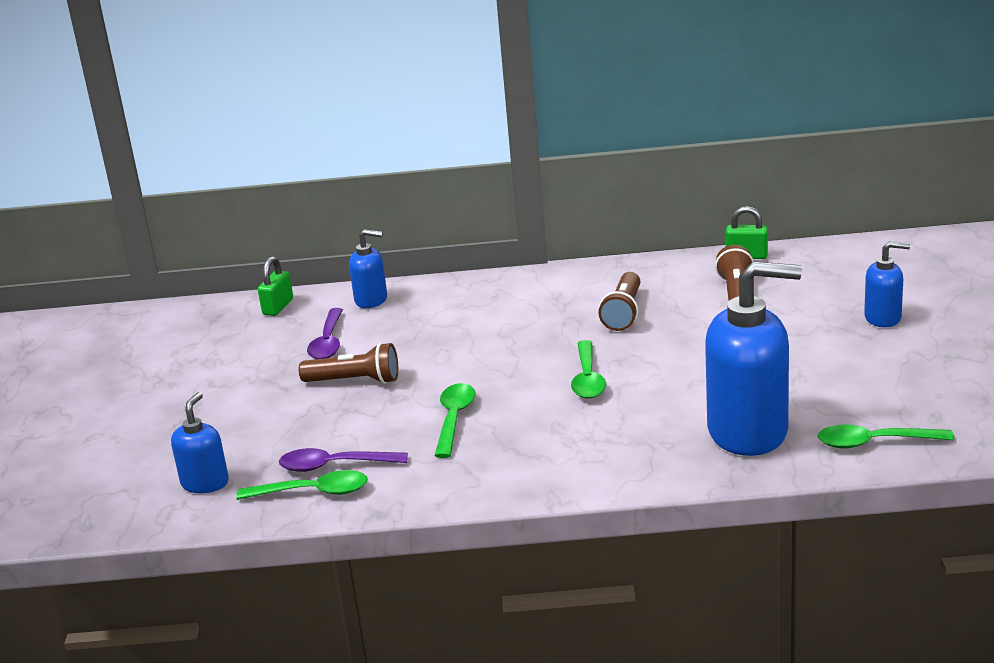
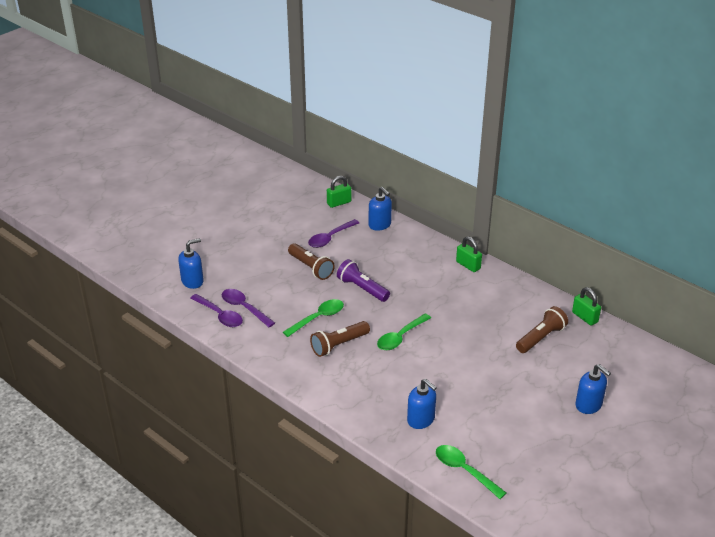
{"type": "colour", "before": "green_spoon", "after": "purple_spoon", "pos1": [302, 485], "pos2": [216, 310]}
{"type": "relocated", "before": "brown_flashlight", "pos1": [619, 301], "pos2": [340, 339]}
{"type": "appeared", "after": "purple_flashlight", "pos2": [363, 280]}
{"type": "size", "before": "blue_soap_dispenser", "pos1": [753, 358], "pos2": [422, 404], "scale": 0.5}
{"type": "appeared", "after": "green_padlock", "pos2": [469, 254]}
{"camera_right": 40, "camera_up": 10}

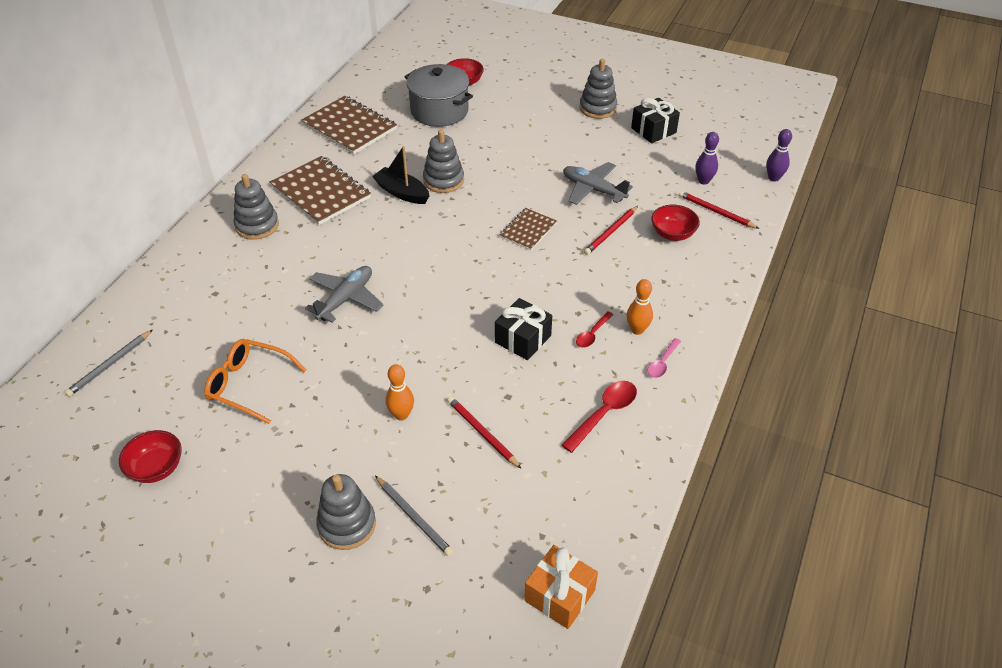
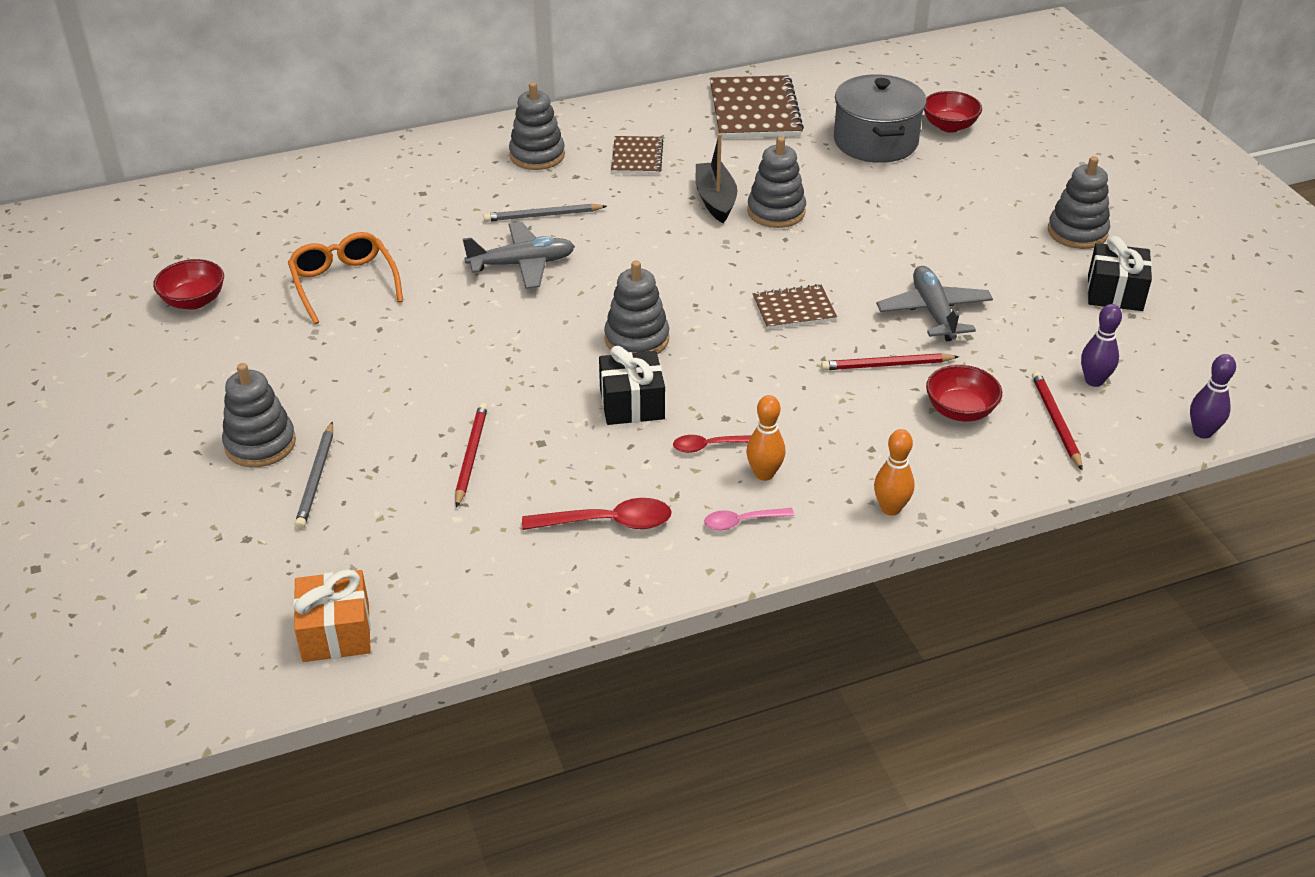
{"type": "relocated", "before": "grey_pencil", "pos1": [108, 363], "pos2": [545, 213]}
{"type": "appeared", "after": "grey_stacking_toy", "pos2": [636, 307]}
{"type": "size", "before": "brown_notebook", "pos1": [320, 190], "pos2": [637, 155], "scale": 0.57}
{"type": "relocated", "before": "orange_bowling_pin", "pos1": [399, 392], "pos2": [894, 472]}
{"camera_right": 45, "camera_up": -5}

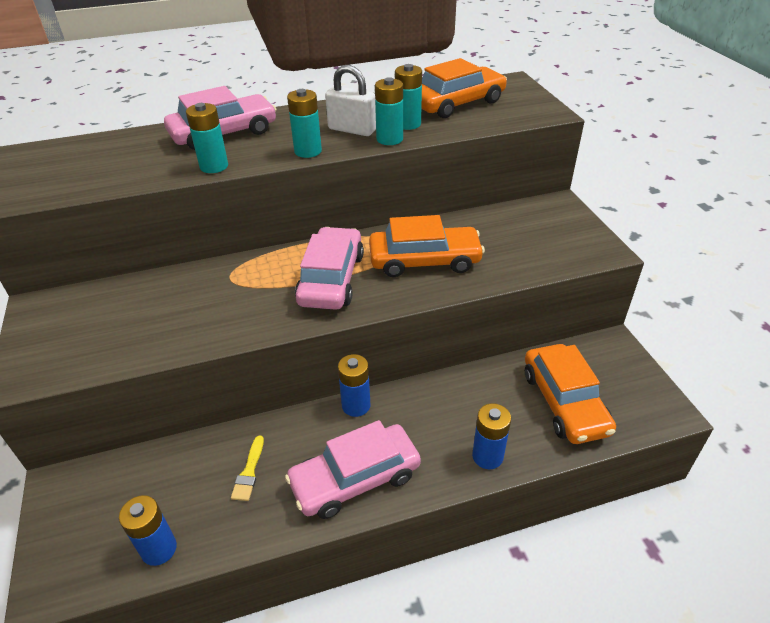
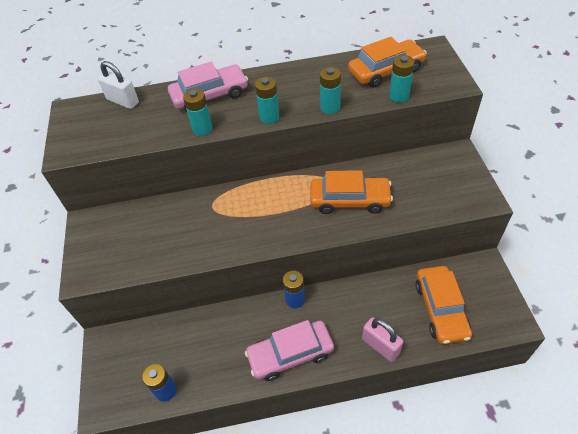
{"type": "relocated", "before": "white_padlock", "pos1": [350, 100], "pos2": [118, 85]}
{"type": "exchanged", "before": "blue_battery", "after": "pink_padlock", "pos1": [491, 436], "pos2": [382, 339]}
{"type": "relocated", "before": "turquoise_battery", "pos1": [408, 97], "pos2": [402, 79]}
{"type": "missing", "before": "yellow_brush", "pos1": [247, 468]}
{"type": "missing", "before": "pink_car", "pos1": [329, 268]}
{"camera_right": 10, "camera_up": 10}

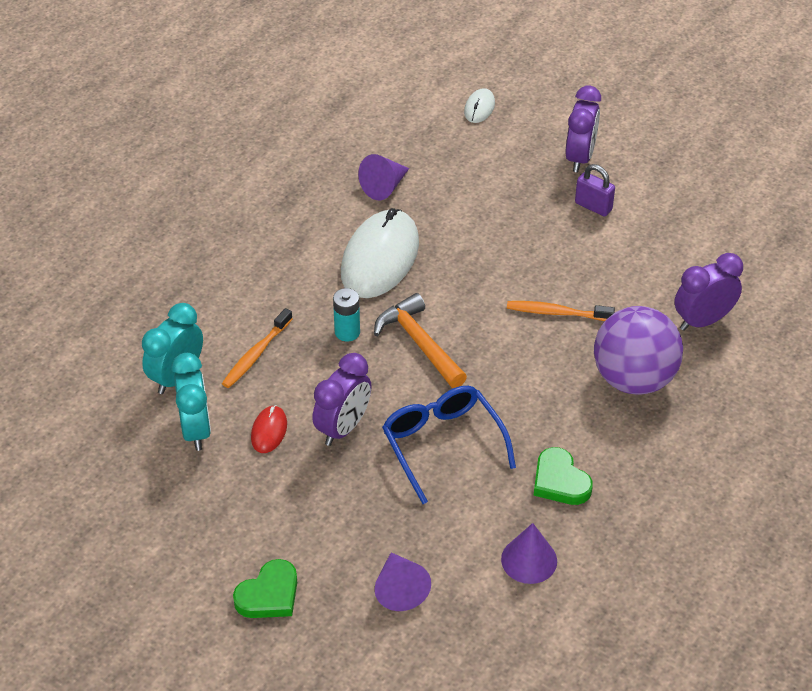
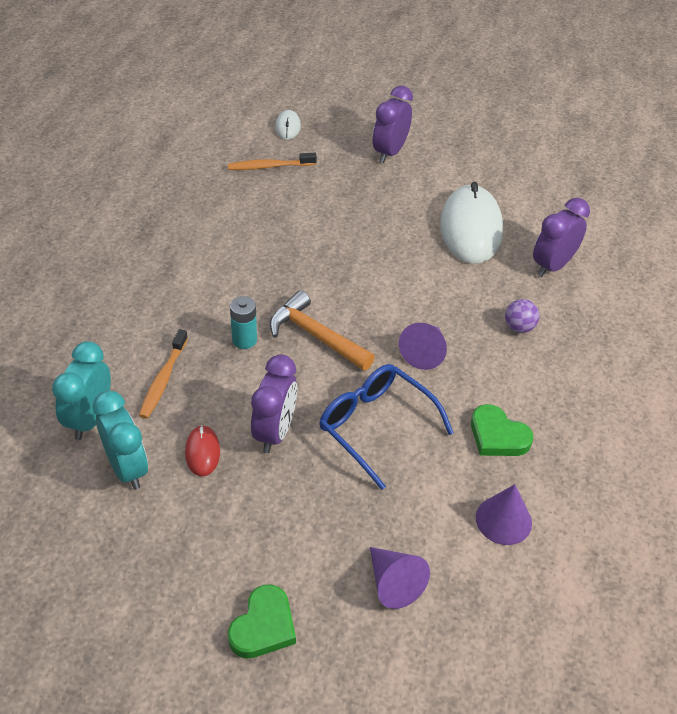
{"type": "relocated", "before": "orange_toothbrush", "pos1": [561, 311], "pos2": [272, 161]}
{"type": "spun", "before": "purple_clock", "pos1": [583, 129], "pos2": [393, 124], "turn": -150}
{"type": "relocated", "before": "purple_cone", "pos1": [383, 177], "pos2": [423, 346]}
{"type": "relocated", "before": "white_mouse", "pos1": [380, 253], "pos2": [471, 223]}
{"type": "size", "before": "purple_ball", "pos1": [638, 350], "pos2": [522, 316], "scale": 0.42}
{"type": "missing", "before": "purple_padlock", "pos1": [595, 190]}
{"camera_right": -20, "camera_up": 0}

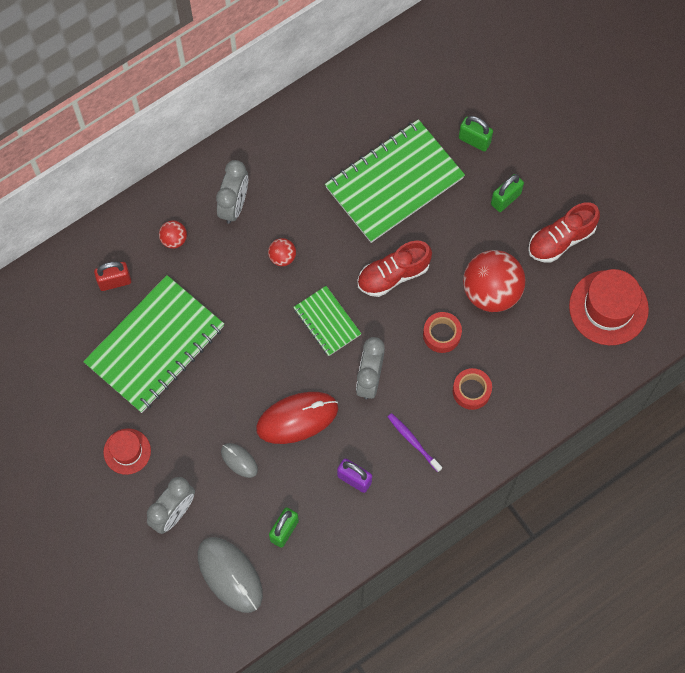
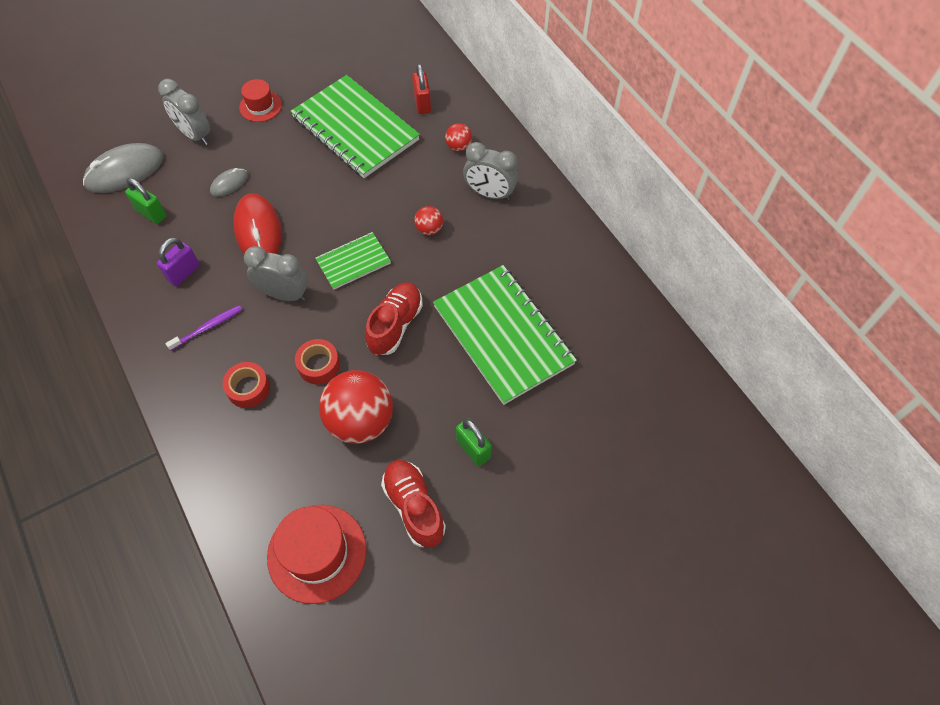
{"type": "spun", "before": "red_shoe", "pos1": [395, 268], "pos2": [394, 318], "turn": 45}
{"type": "missing", "before": "green_padlock", "pos1": [476, 133]}
{"camera_right": 95, "camera_up": -10}

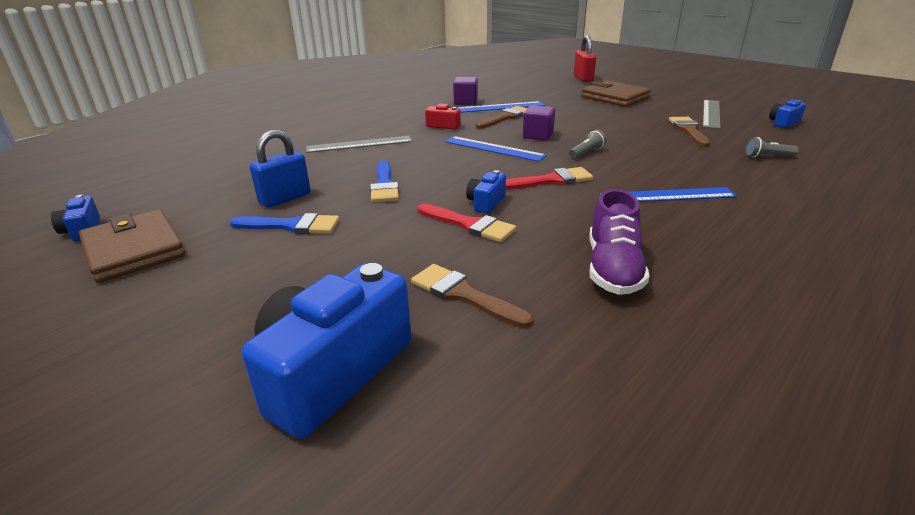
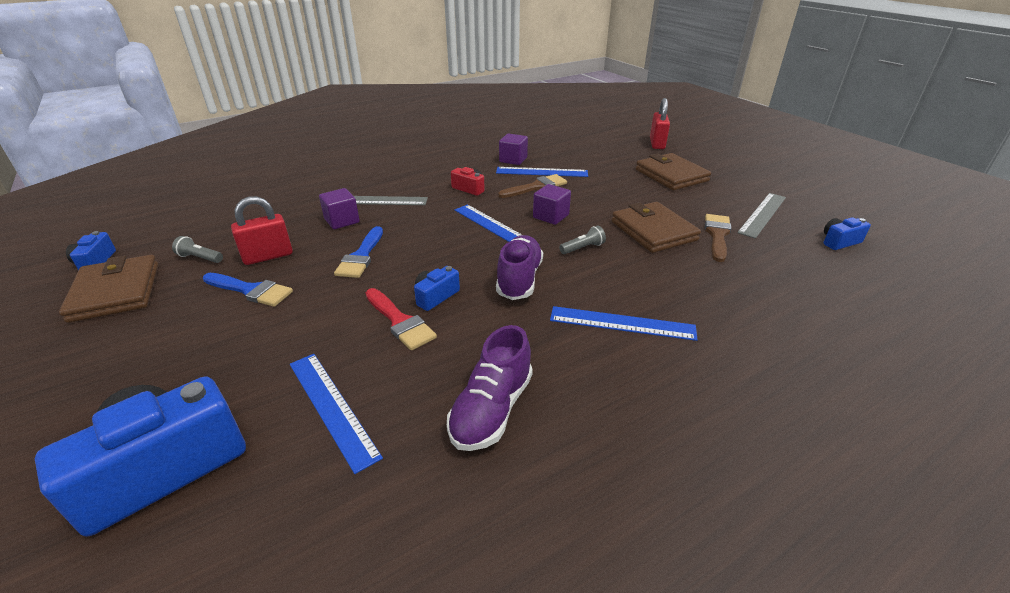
{"type": "relocated", "before": "grey_flashlight", "pos1": [772, 147], "pos2": [197, 249]}
{"type": "colour", "before": "blue_padlock", "after": "red_padlock", "pos1": [280, 169], "pos2": [262, 230]}
{"type": "exchanged", "before": "brown_brush", "after": "blue_ruler", "pos1": [472, 296], "pos2": [336, 414]}
{"type": "appeared", "after": "purple_cube", "pos2": [339, 208]}
{"type": "exchanged", "before": "red_brush", "after": "purple_shoe", "pos1": [549, 178], "pos2": [519, 267]}
{"type": "appeared", "after": "brown_wallet", "pos2": [656, 227]}
{"camera_right": 15, "camera_up": 5}

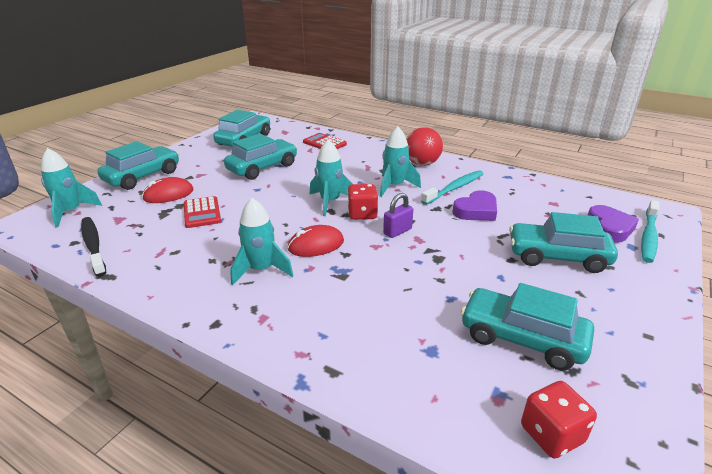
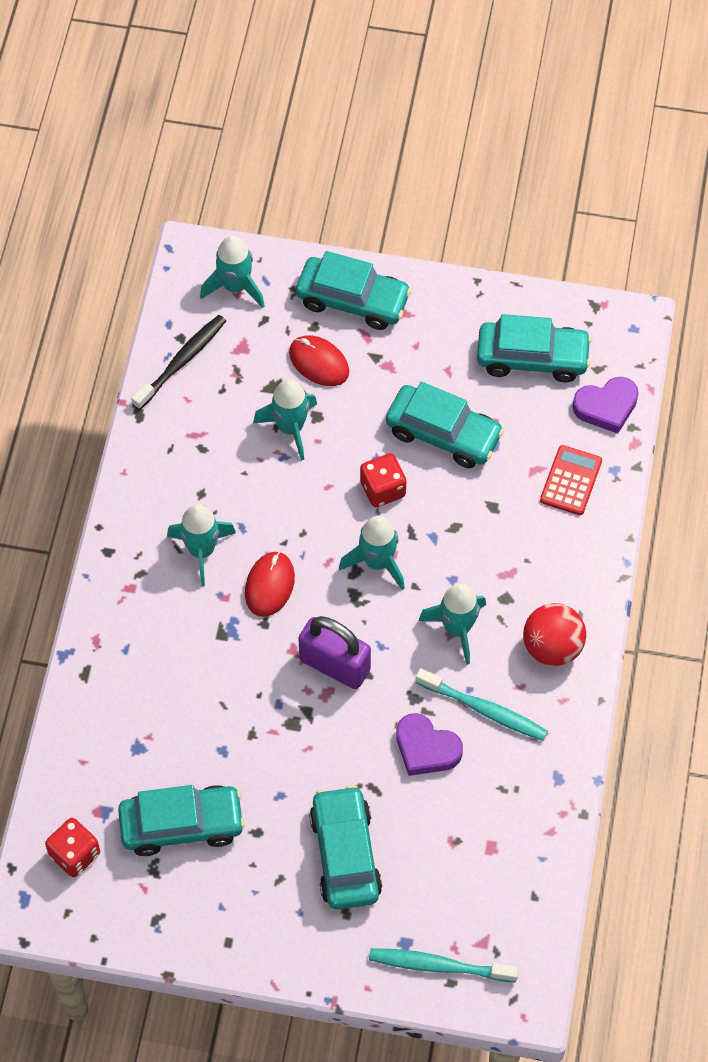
{"type": "spun", "before": "turquoise_car", "pos1": [527, 327], "pos2": [181, 820], "turn": 75}
{"type": "spun", "before": "red_mouse", "pos1": [316, 241], "pos2": [270, 584], "turn": 60}
{"type": "exchanged", "before": "red_calculator", "after": "turquoise_rocket", "pos1": [202, 212], "pos2": [285, 420]}
{"type": "size", "before": "purple_padlock", "pos1": [398, 215], "pos2": [334, 652], "scale": 1.74}
{"type": "relocated", "before": "red_dice", "pos1": [362, 202], "pos2": [383, 480]}
{"type": "relocated", "before": "purple_heart", "pos1": [613, 224], "pos2": [605, 405]}
{"camera_right": 70, "camera_up": 30}

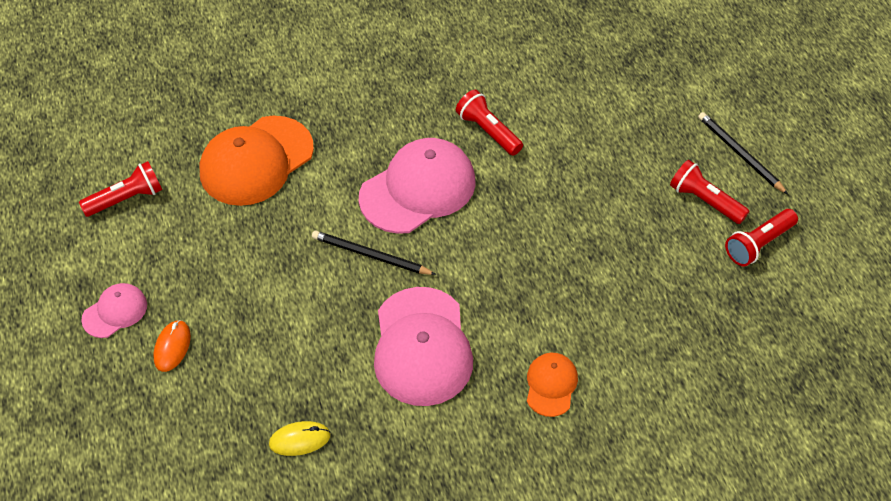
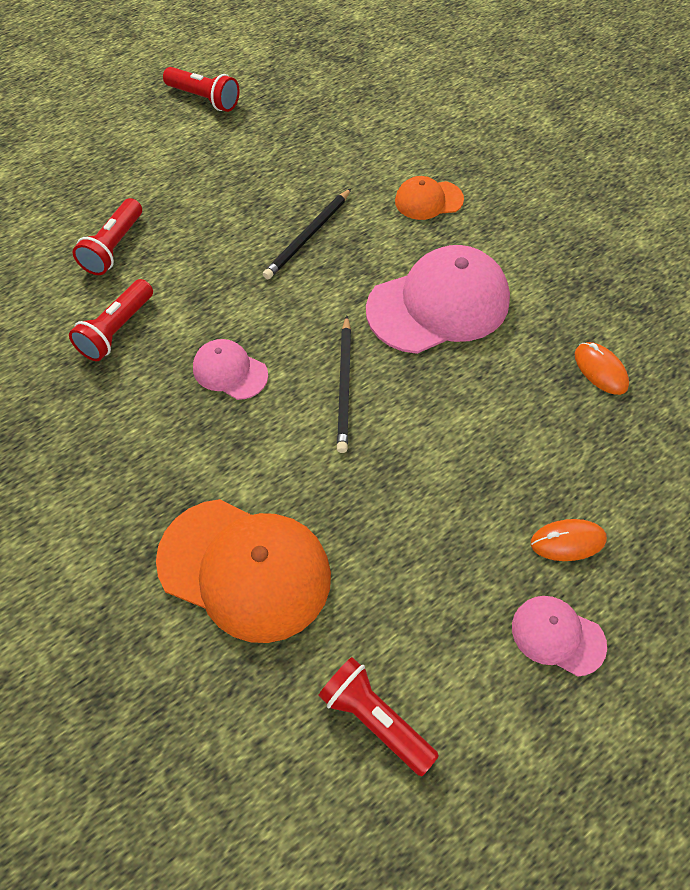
{"type": "relocated", "before": "red_flashlight", "pos1": [709, 192], "pos2": [107, 236]}
{"type": "size", "before": "pink_cap", "pos1": [417, 186], "pos2": [230, 369], "scale": 0.51}
{"type": "relocated", "before": "black_pencil", "pos1": [743, 153], "pos2": [307, 234]}
{"type": "colour", "before": "yellow_mouse", "after": "orange_mouse", "pos1": [300, 438], "pos2": [602, 368]}
{"camera_right": -110, "camera_up": 5}

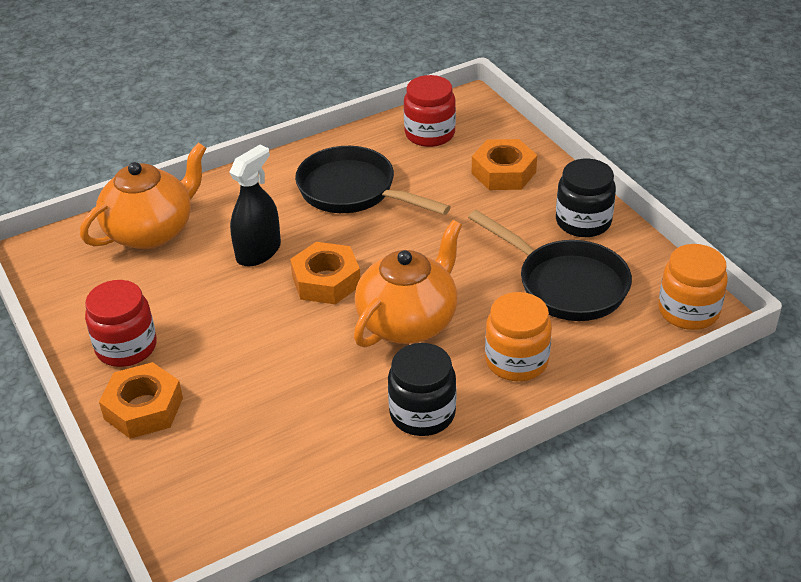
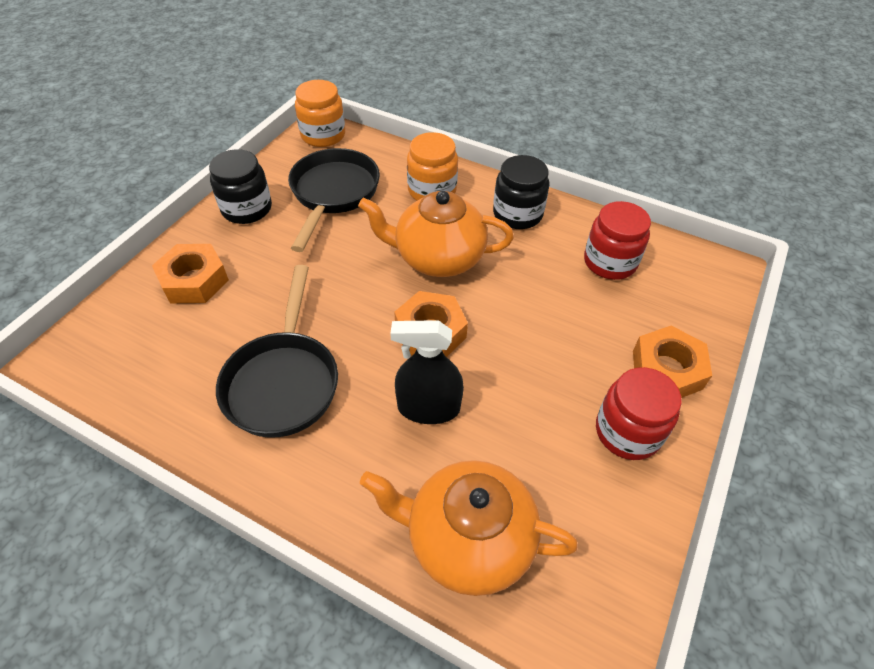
{"type": "relocated", "before": "red_jar", "pos1": [430, 111], "pos2": [617, 240]}
{"camera_right": -125, "camera_up": 10}

